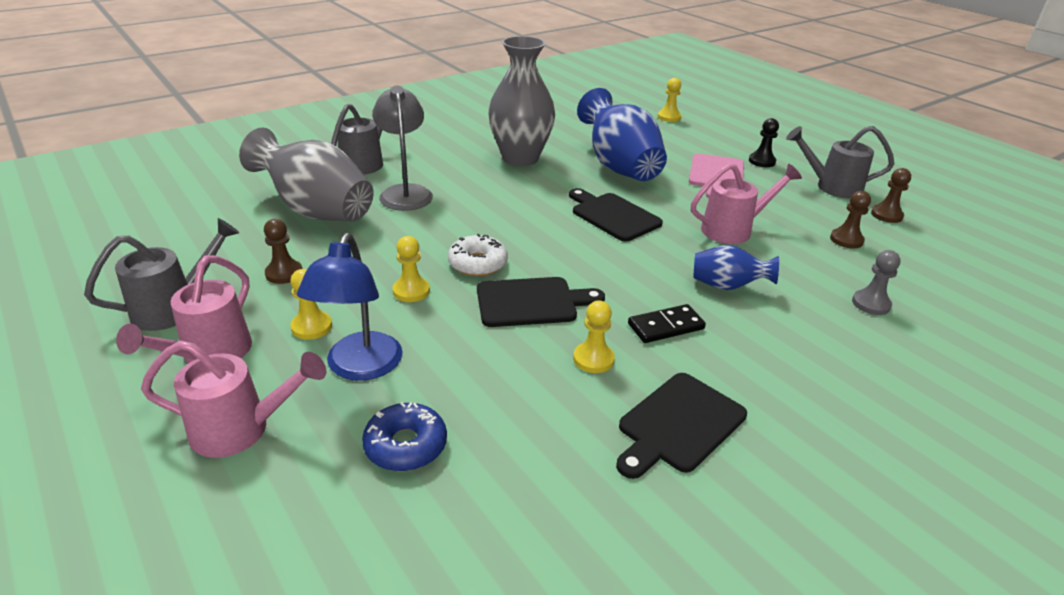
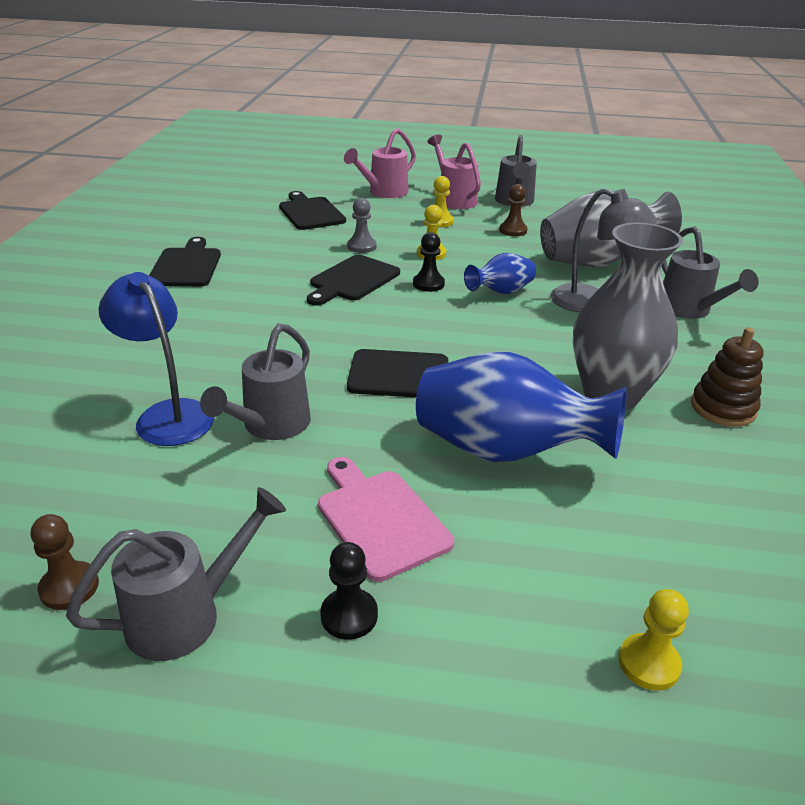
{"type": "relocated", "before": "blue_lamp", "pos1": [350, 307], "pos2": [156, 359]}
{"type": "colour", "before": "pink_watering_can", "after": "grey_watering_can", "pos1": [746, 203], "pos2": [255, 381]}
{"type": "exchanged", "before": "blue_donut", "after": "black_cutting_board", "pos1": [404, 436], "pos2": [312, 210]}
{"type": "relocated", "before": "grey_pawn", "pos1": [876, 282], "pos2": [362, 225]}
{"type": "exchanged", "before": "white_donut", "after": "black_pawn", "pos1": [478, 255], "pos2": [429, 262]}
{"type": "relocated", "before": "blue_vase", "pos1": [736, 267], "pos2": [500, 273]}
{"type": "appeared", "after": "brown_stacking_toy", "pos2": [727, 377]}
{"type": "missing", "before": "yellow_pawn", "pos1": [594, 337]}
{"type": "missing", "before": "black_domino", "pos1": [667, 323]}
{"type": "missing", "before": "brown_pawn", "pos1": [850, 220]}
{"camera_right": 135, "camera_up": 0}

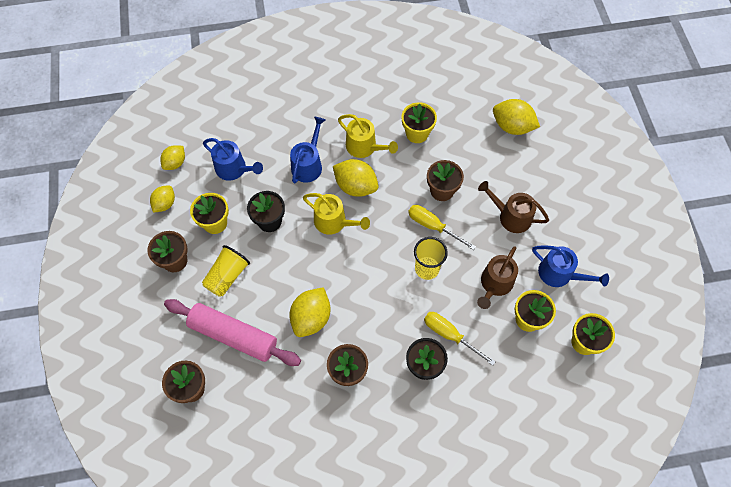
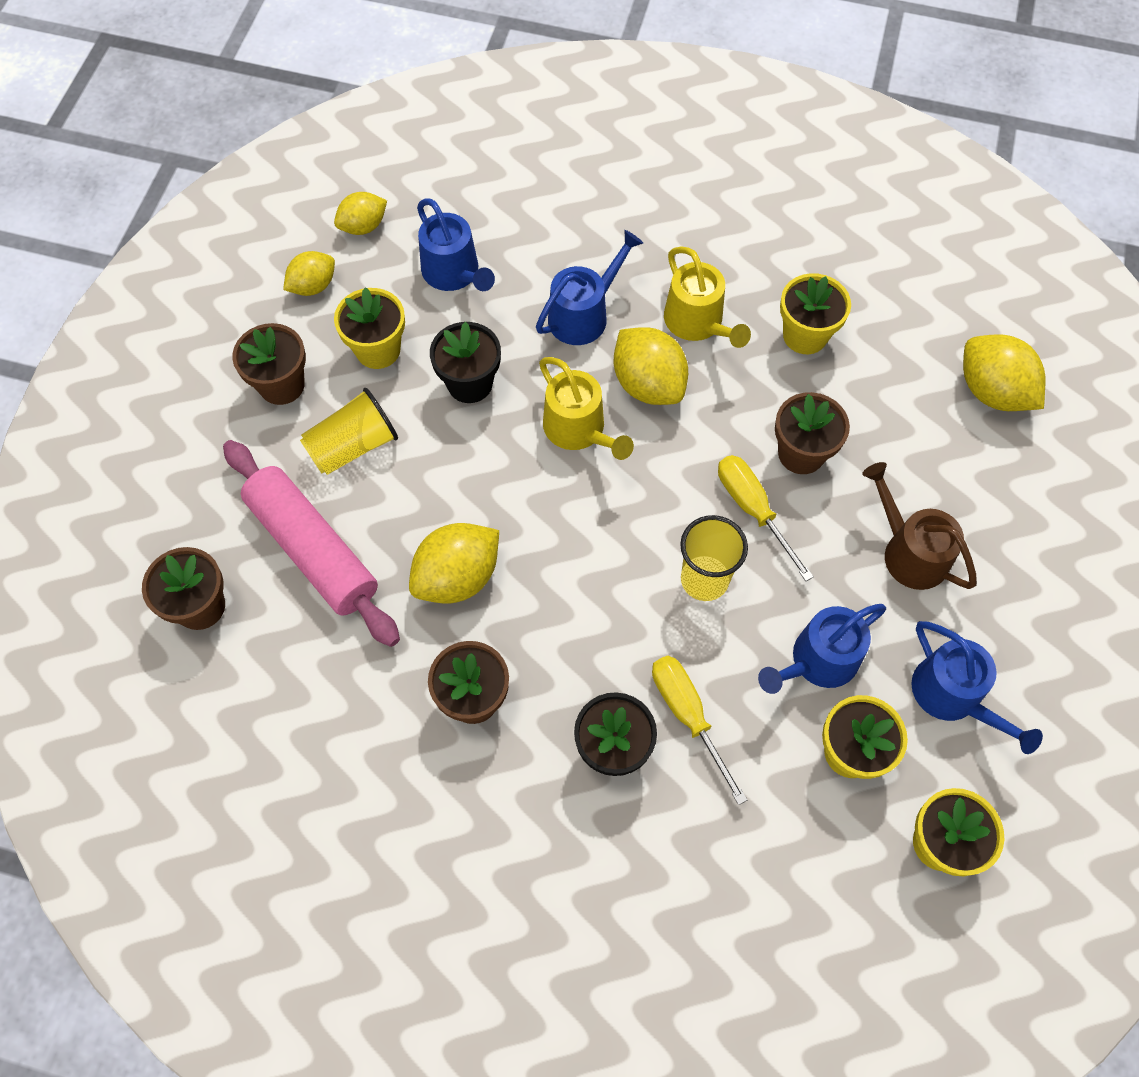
{"type": "colour", "before": "brown_watering_can", "after": "blue_watering_can", "pos1": [497, 277], "pos2": [822, 649]}
{"camera_right": 25, "camera_up": 0}

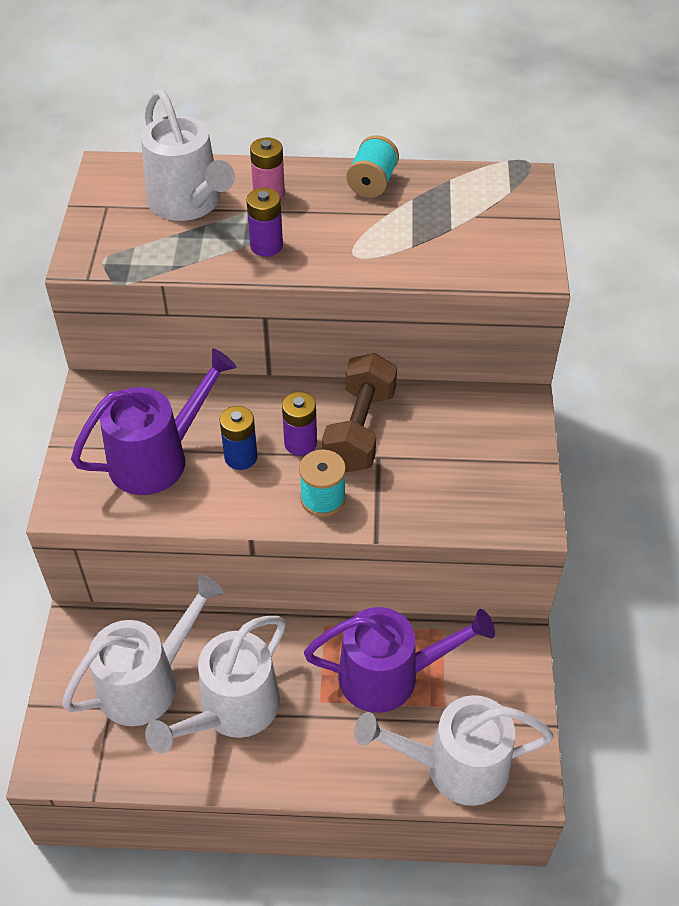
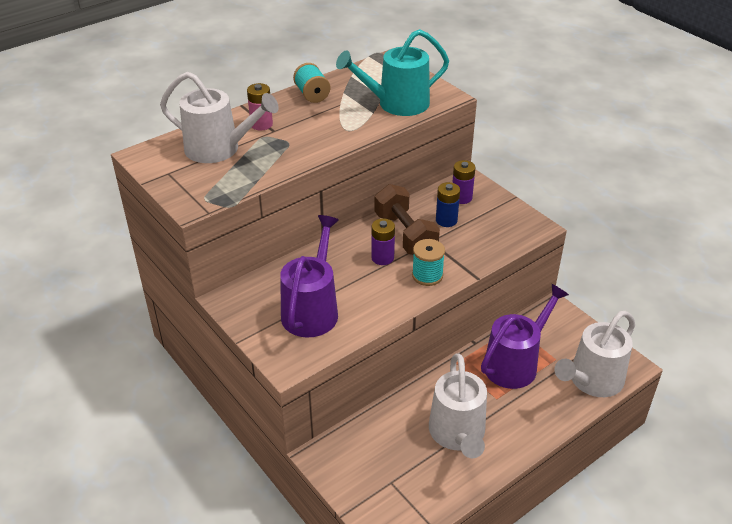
{"type": "appeared", "after": "turquoise_watering_can", "pos2": [392, 72]}
{"type": "relocated", "before": "blue_battery", "pos1": [239, 438], "pos2": [448, 204]}
{"type": "relocated", "before": "purple_battery", "pos1": [264, 222], "pos2": [464, 182]}
{"type": "missing", "before": "white_watering_can", "pos1": [143, 650]}
{"camera_right": -40, "camera_up": -10}

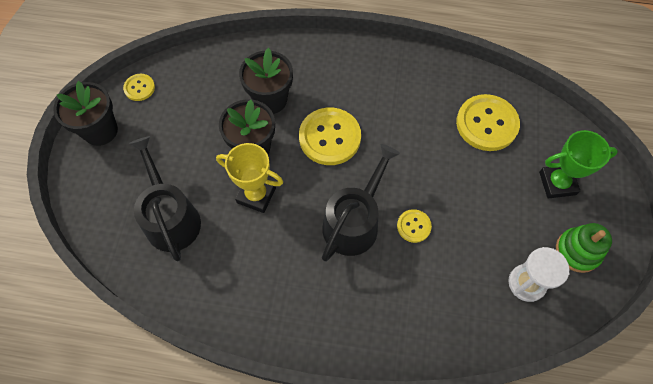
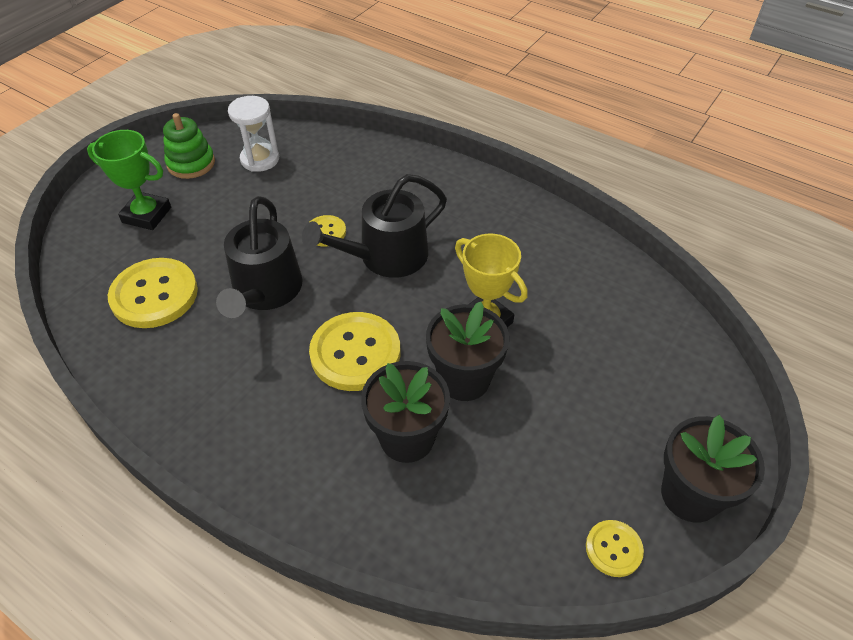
{"type": "relocated", "before": "black_watering_can", "pos1": [165, 198], "pos2": [259, 257]}
{"camera_right": -155, "camera_up": -15}

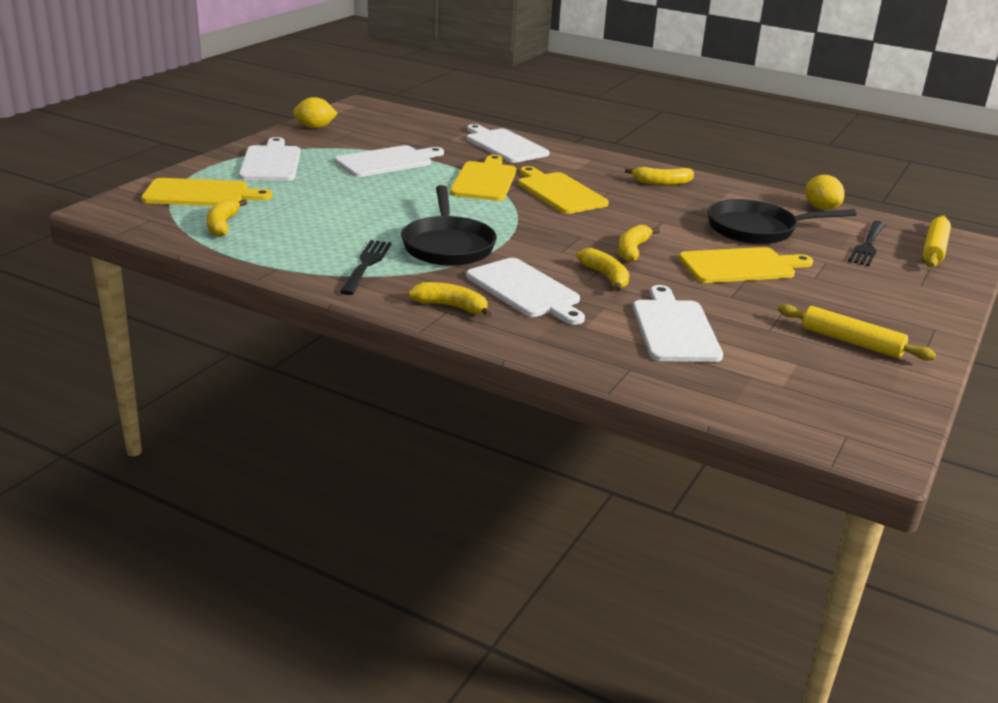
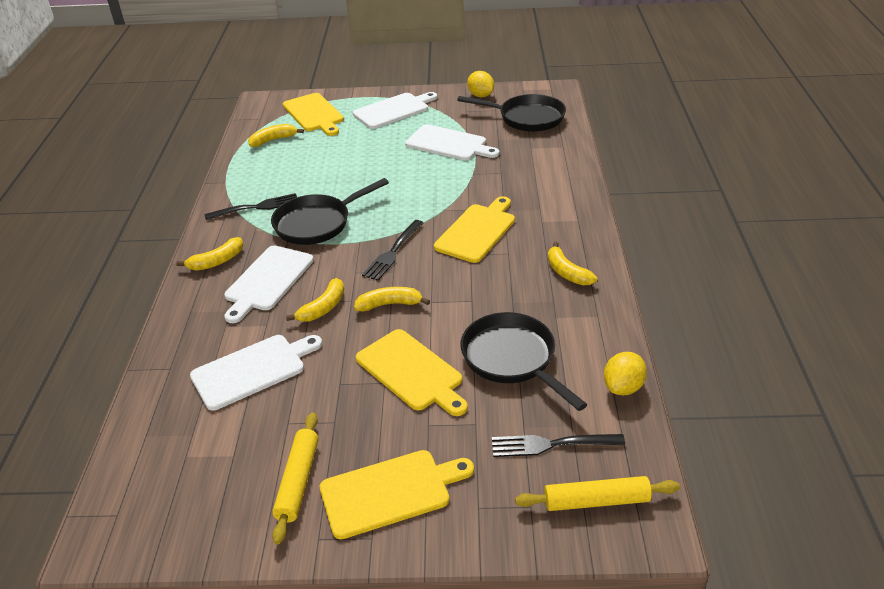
{"type": "spun", "before": "yellow_banana", "pos1": [450, 300], "pos2": [209, 254], "turn": 60}
{"type": "relocated", "before": "yellow_cutting_board", "pos1": [483, 178], "pos2": [397, 494]}
{"type": "appeared", "after": "black_fork", "pos2": [392, 250]}
{"type": "appeared", "after": "black_pan", "pos2": [511, 113]}
{"type": "missing", "before": "white_cutting_board", "pos1": [508, 143]}
{"camera_right": 65, "camera_up": 10}

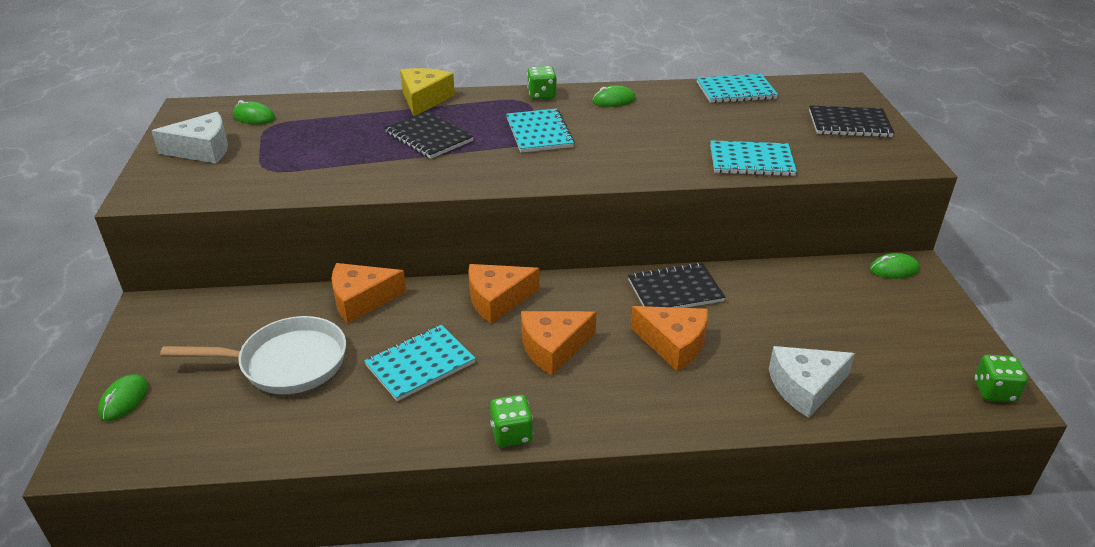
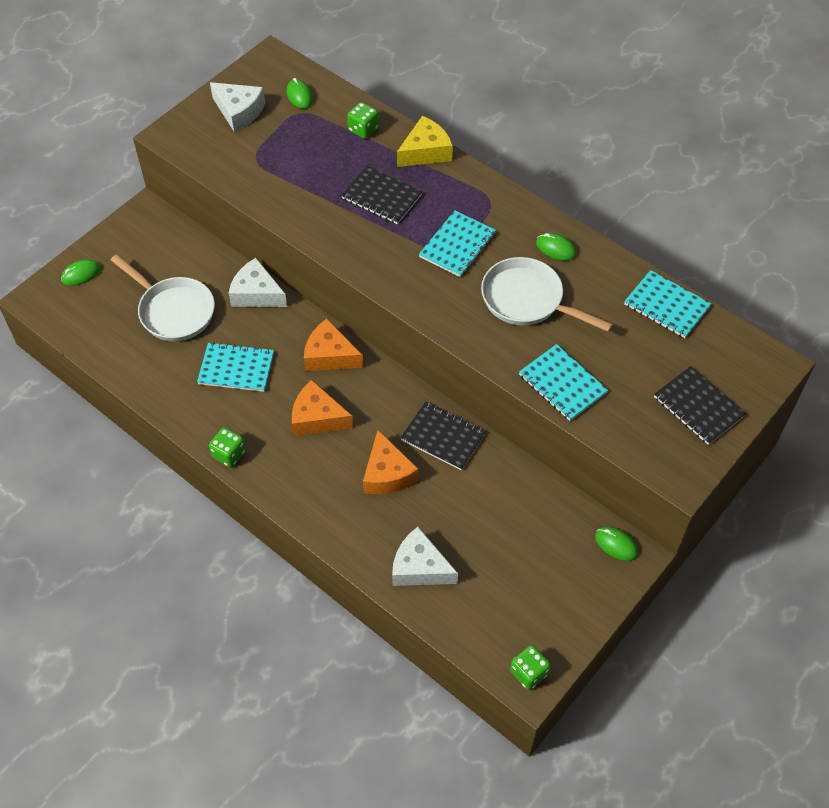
{"type": "colour", "before": "orange_cheese", "after": "white_cheese", "pos1": [369, 293], "pos2": [258, 282]}
{"type": "spun", "before": "black_notebook", "pos1": [429, 135], "pos2": [382, 195], "turn": -60}
{"type": "relocated", "before": "green_dice", "pos1": [542, 83], "pos2": [363, 120]}
{"type": "appeared", "after": "white_pan", "pos2": [547, 294]}
{"camera_right": 45, "camera_up": 20}

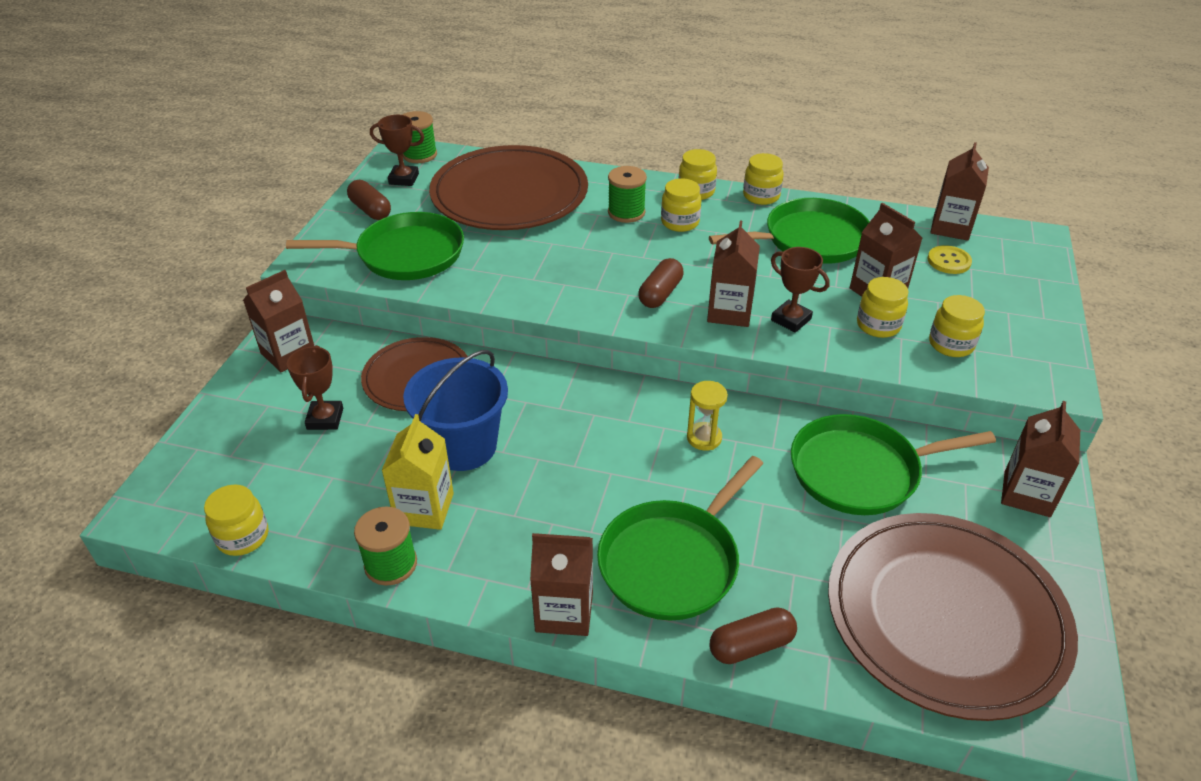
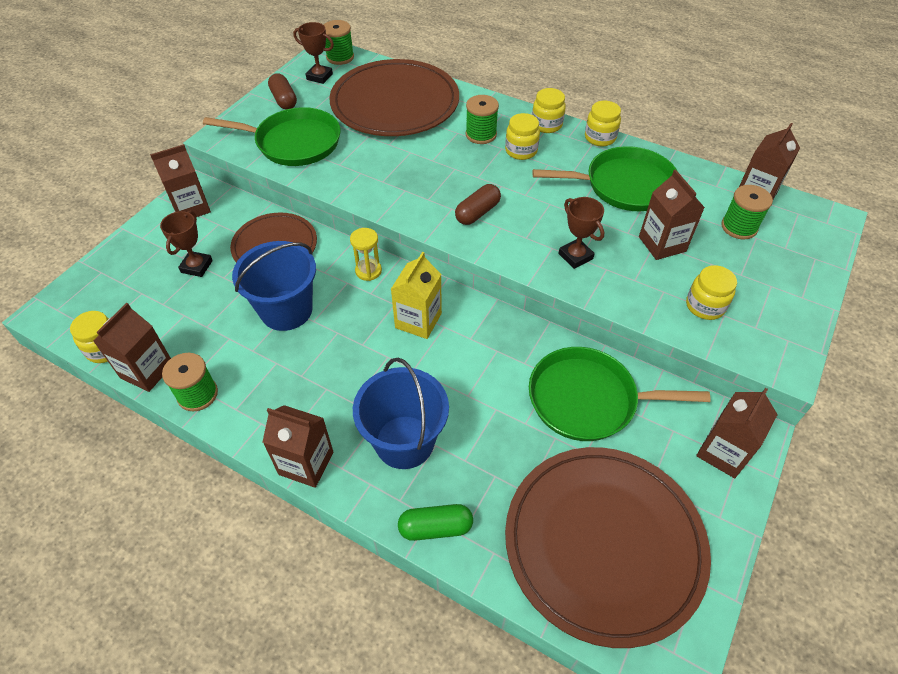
{"type": "relocated", "before": "brown_carton", "pos1": [733, 273], "pos2": [132, 347]}
{"type": "relocated", "before": "yellow_hourglass", "pos1": [707, 416], "pos2": [366, 254]}
{"type": "exchanged", "before": "green_pan", "after": "blue_bucket", "pos1": [680, 538], "pos2": [401, 413]}
{"type": "relocated", "before": "yellow_carton", "pos1": [417, 472], "pos2": [416, 295]}
{"type": "colour", "before": "brown_capsule", "after": "green_capsule", "pos1": [753, 635], "pos2": [435, 522]}
{"type": "exchanged", "before": "yellow_button", "after": "green_spool", "pos1": [950, 259], "pos2": [747, 212]}
{"type": "missing", "before": "yellow_jar", "pos1": [882, 307]}
{"camera_right": 15, "camera_up": 10}

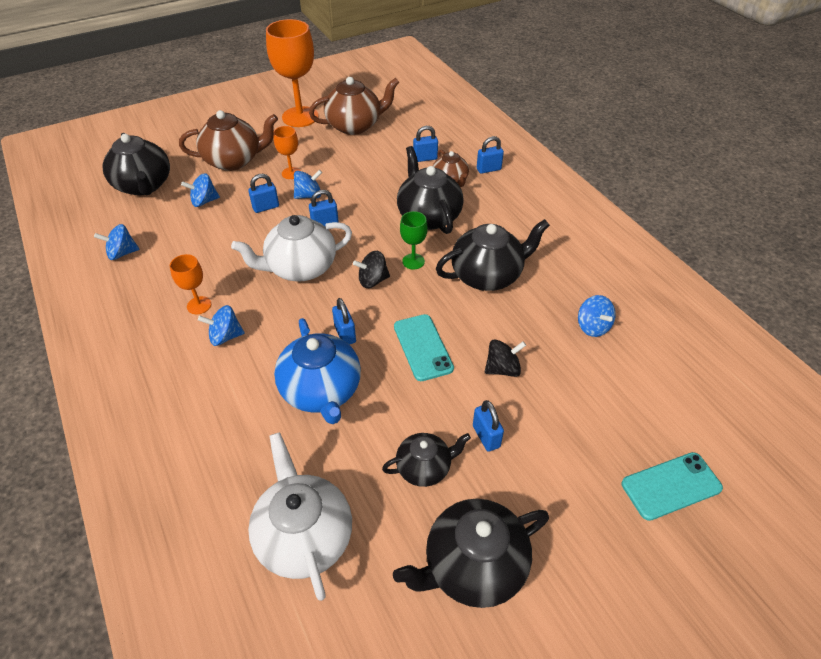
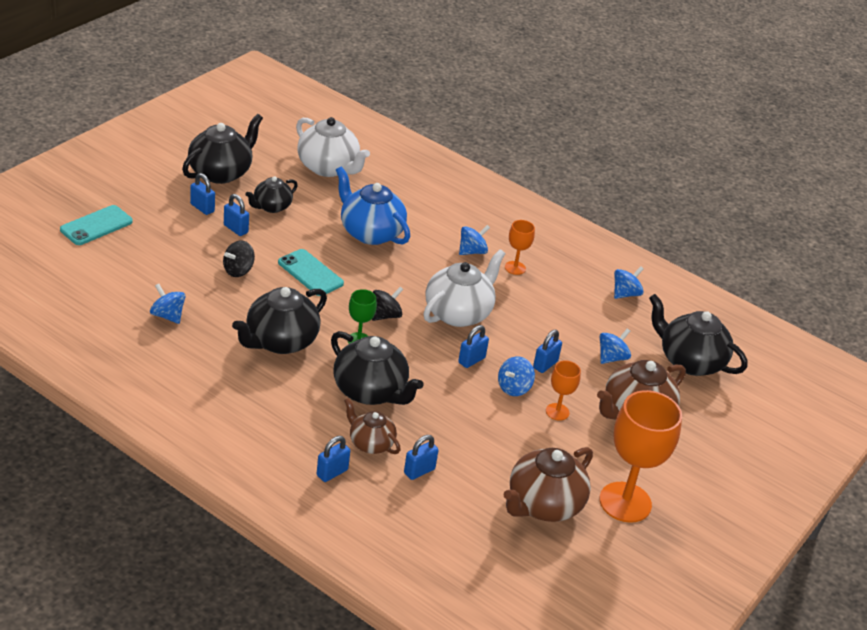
{"type": "relocated", "before": "blue_padlock", "pos1": [344, 321], "pos2": [202, 194]}
{"camera_right": 150, "camera_up": -10}

